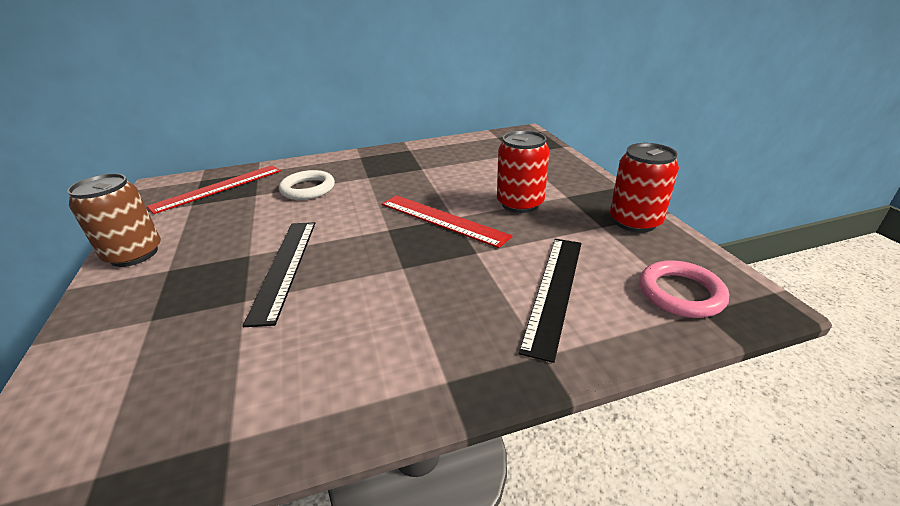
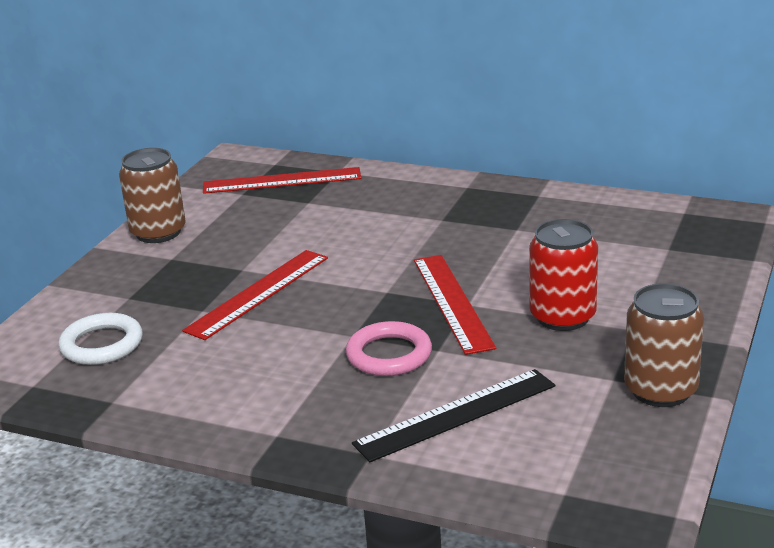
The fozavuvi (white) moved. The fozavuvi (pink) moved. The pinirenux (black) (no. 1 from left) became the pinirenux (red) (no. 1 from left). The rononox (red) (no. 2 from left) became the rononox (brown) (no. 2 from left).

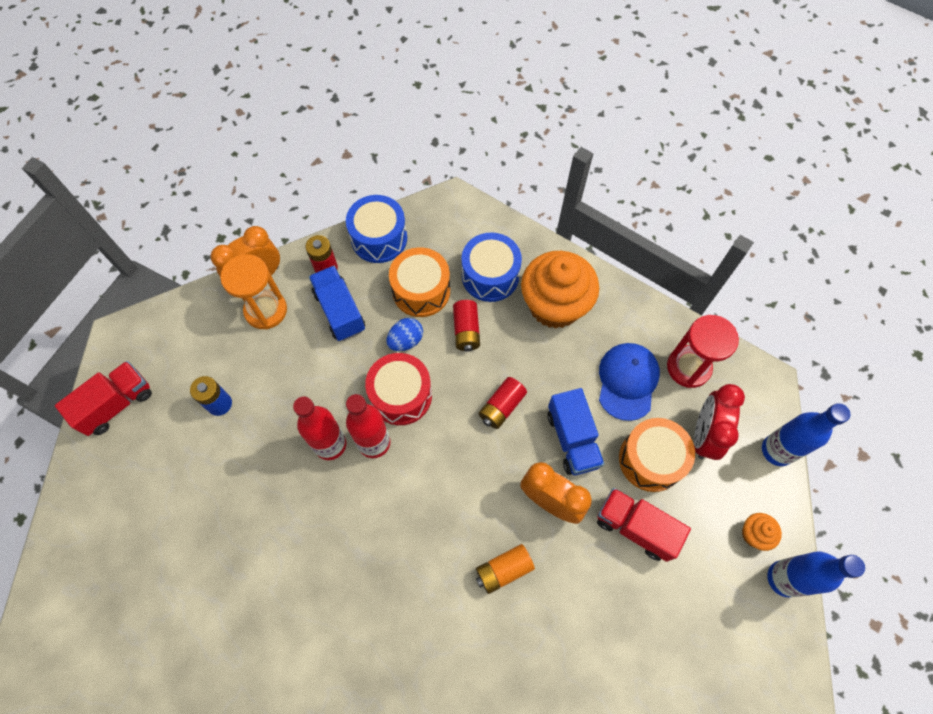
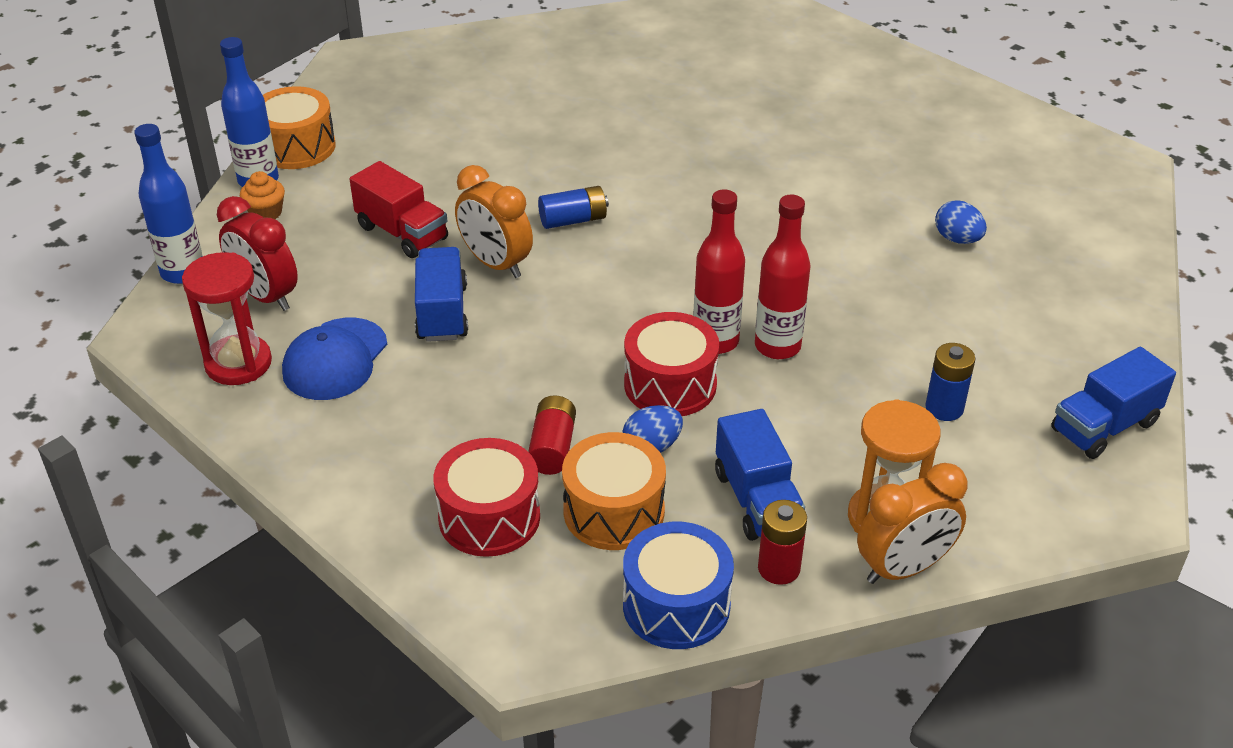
The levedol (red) (no. 3 from left) disappeared. The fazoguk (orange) (no. 1 from left) disappeared. The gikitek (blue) (no. 2 from left) appeared. The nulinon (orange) (no. 2 from left in the first image) moved. The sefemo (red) (no. 1 from left) became the sefemo (blue) (no. 3 from left). The nulinon (blue) (no. 2 from left) became the nulinon (red) (no. 1 from left). The levedol (orange) became the levedol (blue) (no. 1 from left). The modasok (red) turned 105 degrees clockwise.

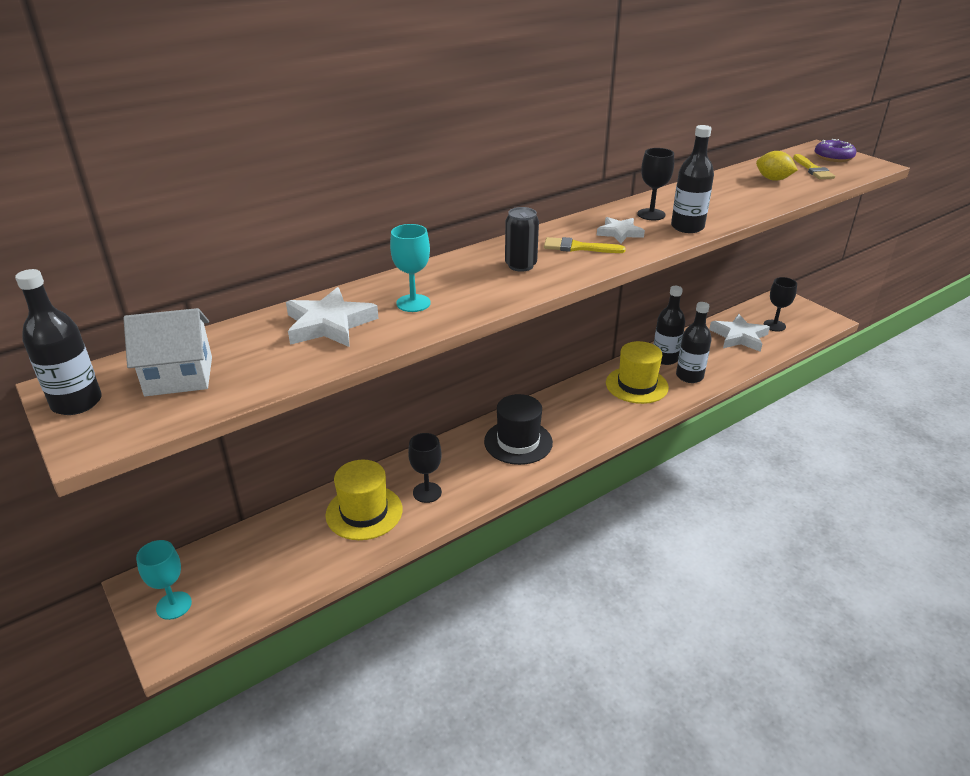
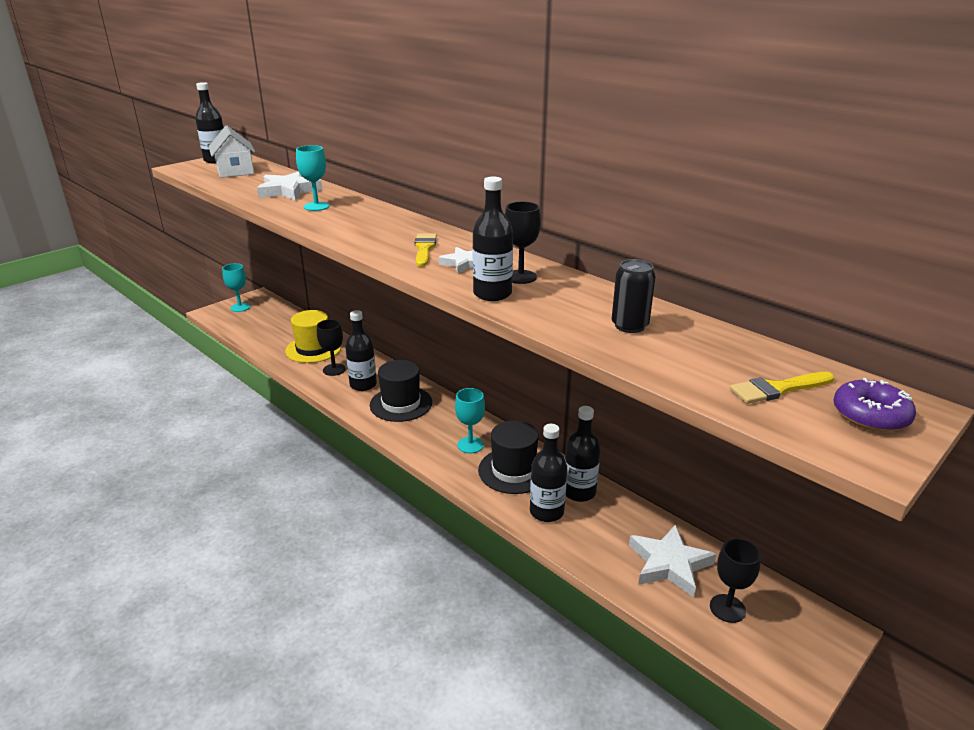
The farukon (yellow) disappeared. The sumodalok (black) (no. 2 from left) appeared. The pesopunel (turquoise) (no. 3 from left) appeared. The rononox (black) moved. The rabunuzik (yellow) (no. 2 from left) became the rabunuzik (black) (no. 2 from left).

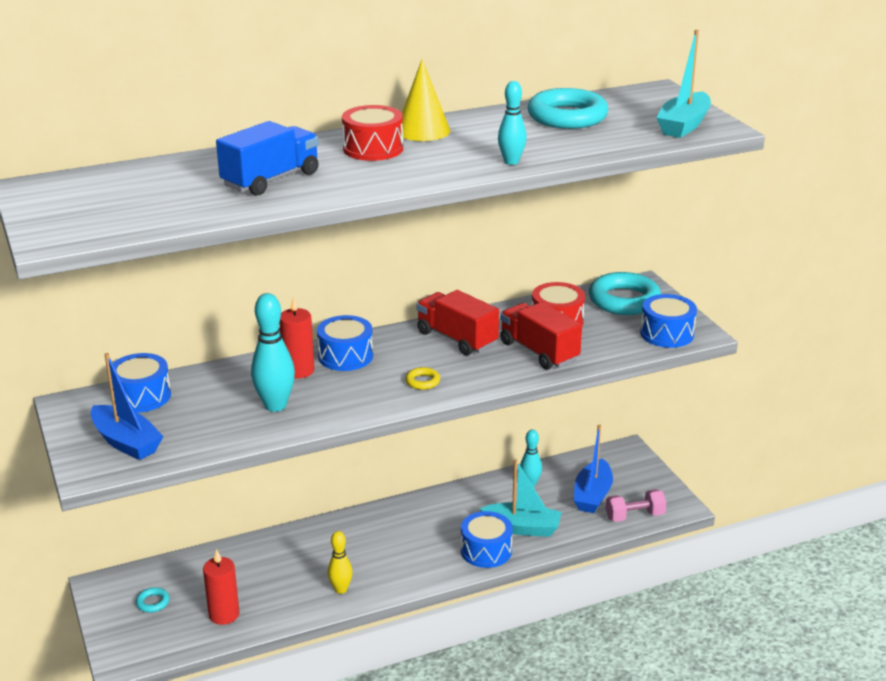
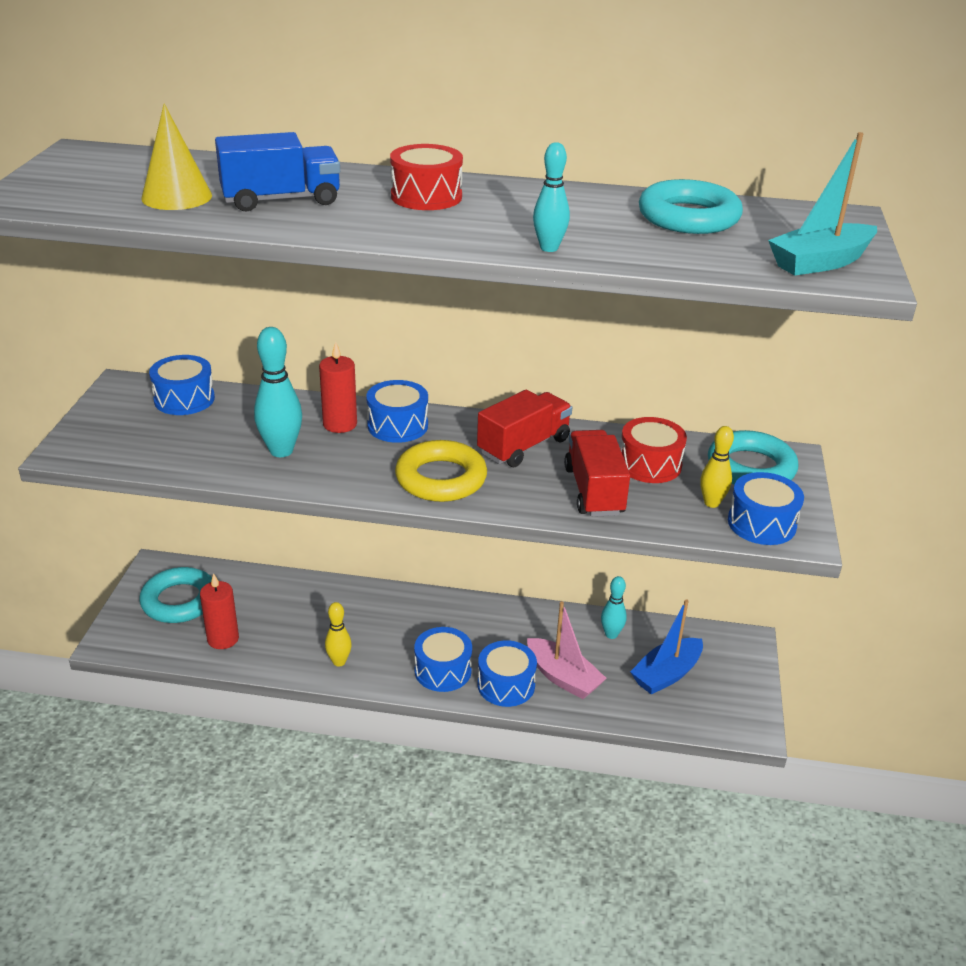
The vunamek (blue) (no. 1 from left) disappeared. The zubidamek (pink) disappeared. The nulinon (blue) (no. 3 from left) appeared. The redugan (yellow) (no. 2 from left) appeared. The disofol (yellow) moved. The vunamek (turquoise) (no. 1 from left) became the vunamek (pink). The sefemo (red) (no. 1 from left) turned 60 degrees clockwise. The fozavuvi (turquoise) (no. 1 from left) changed to 2.29 times the size. The fozavuvi (yellow) changed to 2.29 times the size.

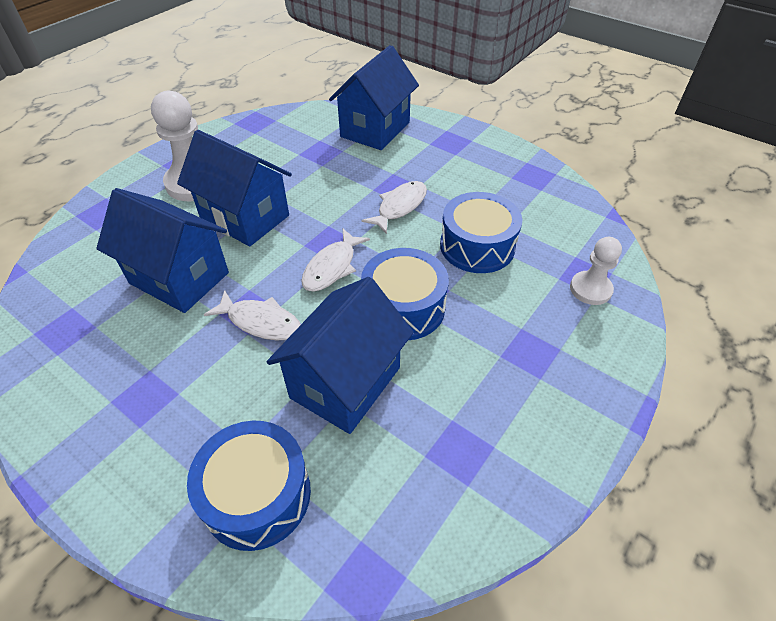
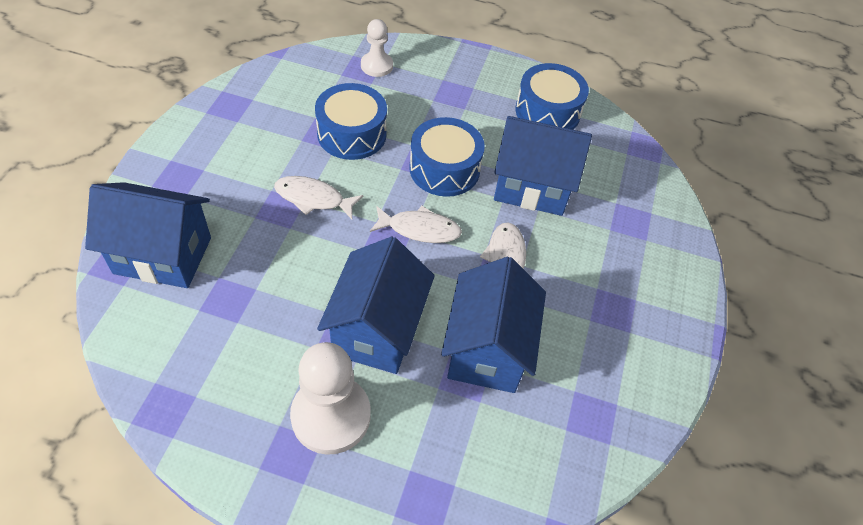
The nulinon (blue) (no. 1 from left in the first image) moved.

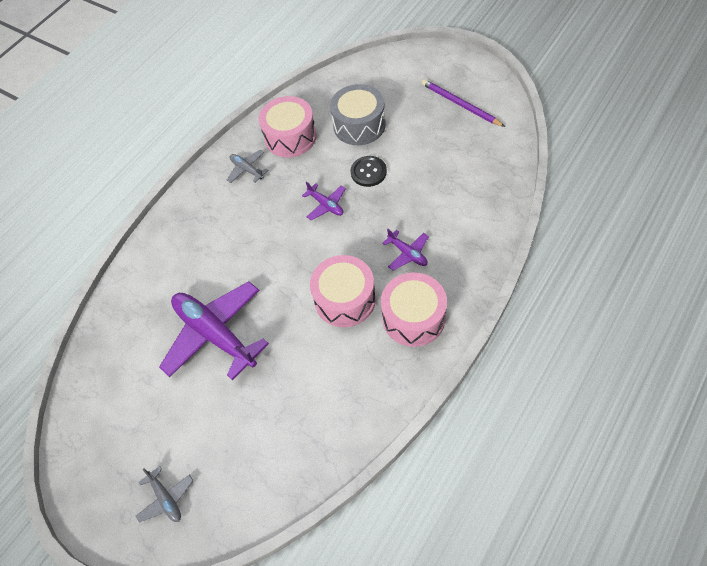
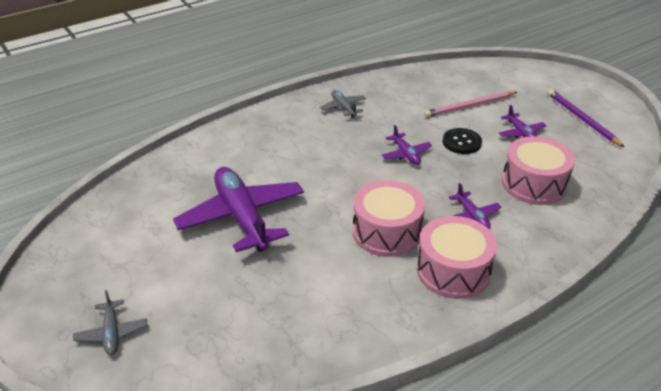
The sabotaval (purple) (no. 4 from left) appeared. The nulinon (pink) (no. 1 from left in the first image) moved. The nulinon (grey) was replaced by the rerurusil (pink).

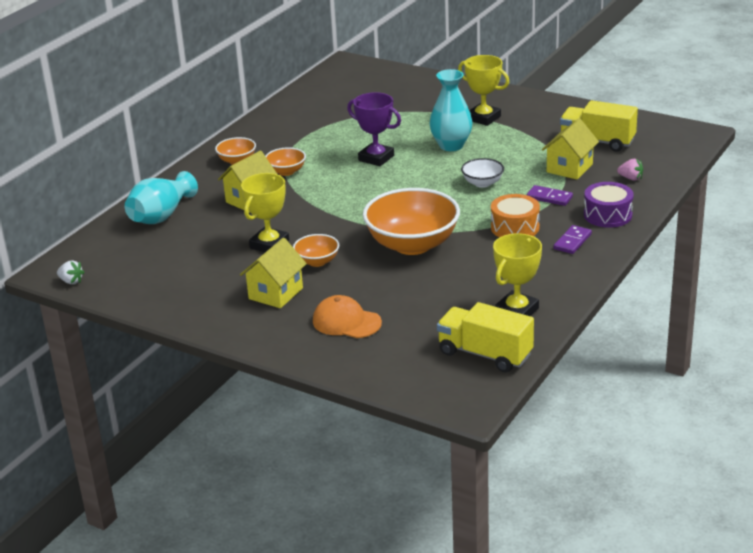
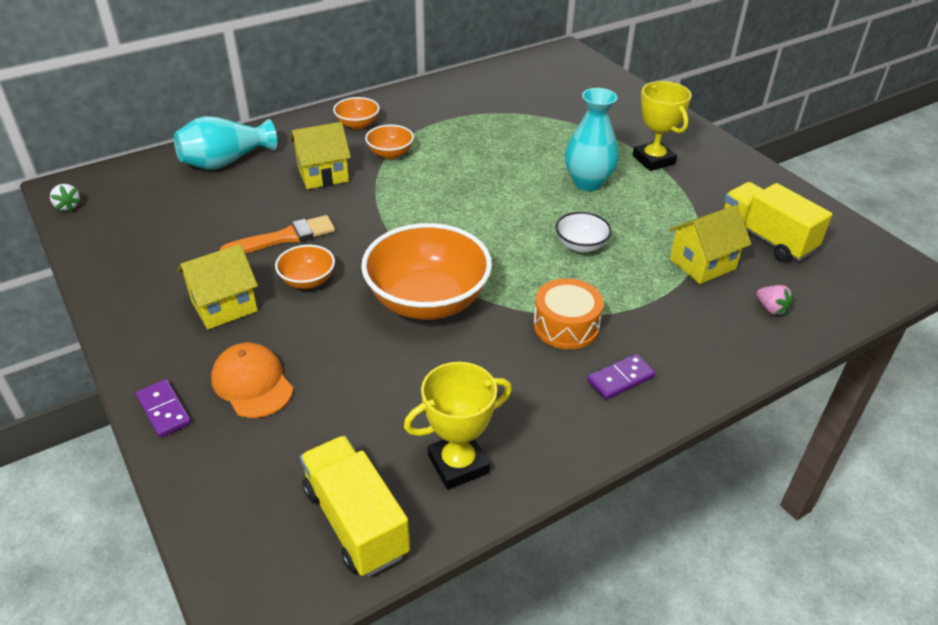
The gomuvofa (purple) disappeared. The nulinon (purple) disappeared. The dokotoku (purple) (no. 1 from left) moved. The gomuvofa (yellow) (no. 1 from left) was replaced by the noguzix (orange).

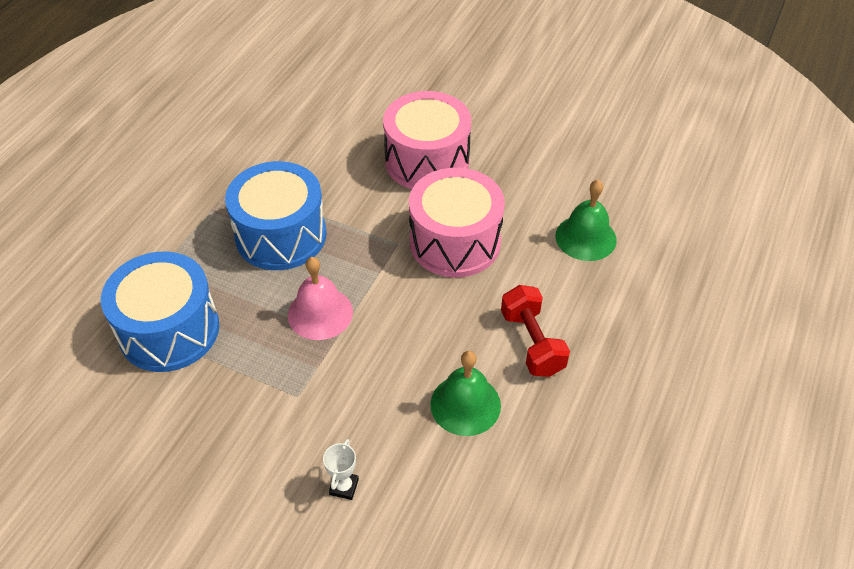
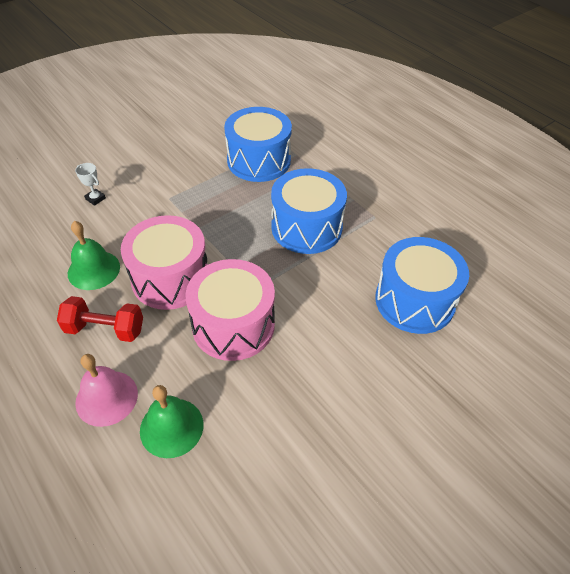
The nulinon (blue) (no. 3 from left) appeared. The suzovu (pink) moved. The nulinon (pink) (no. 1 from left) moved.

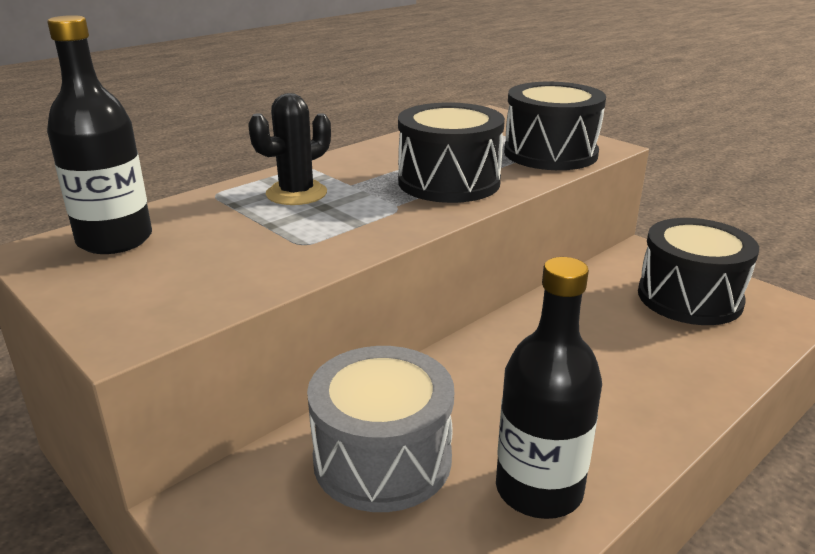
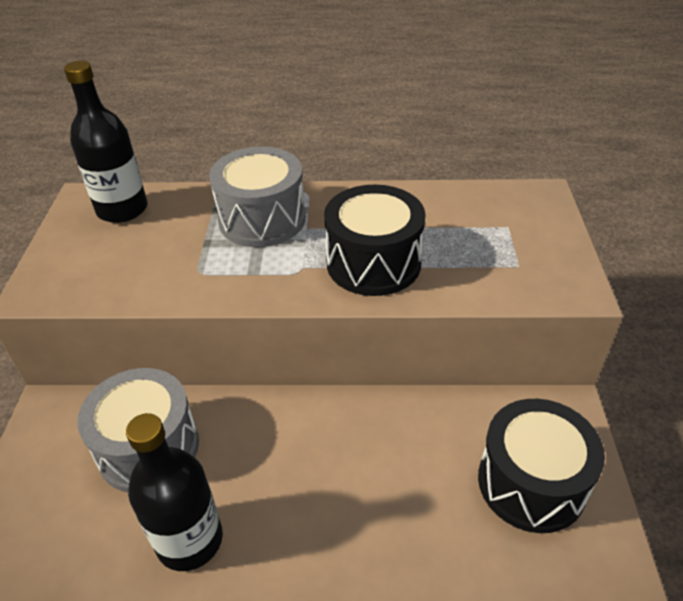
The nulinon (black) (no. 2 from left) disappeared. The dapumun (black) was replaced by the nulinon (grey) (no. 2 from left).

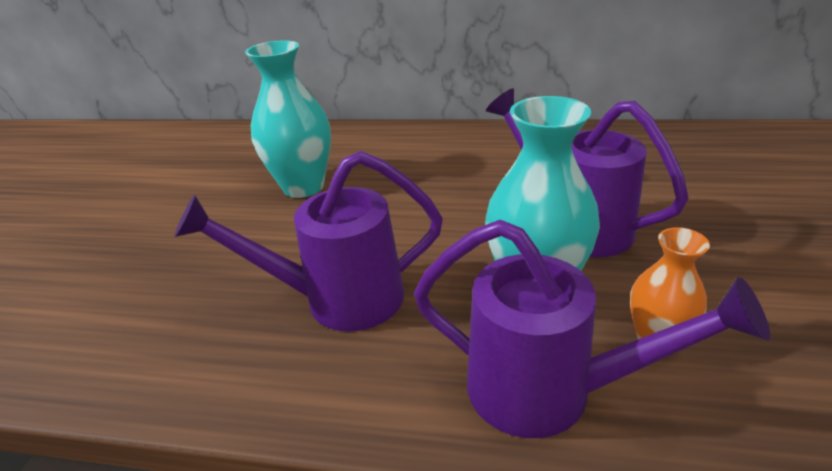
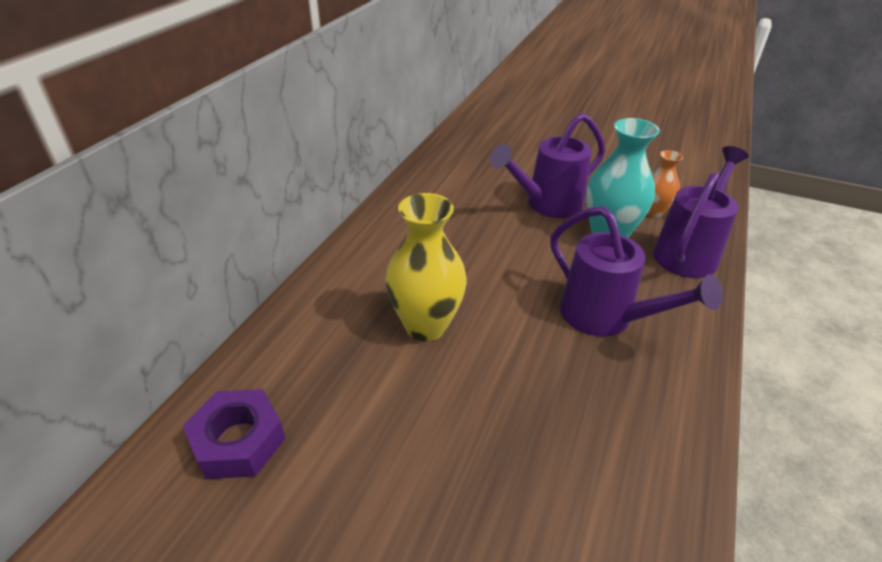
The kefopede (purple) appeared. The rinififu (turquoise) (no. 1 from left) became the rinififu (yellow). The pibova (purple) (no. 1 from left in the first image) turned 45 degrees counterclockwise.

